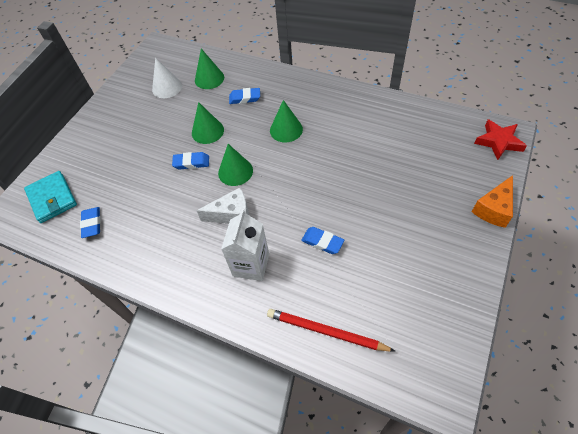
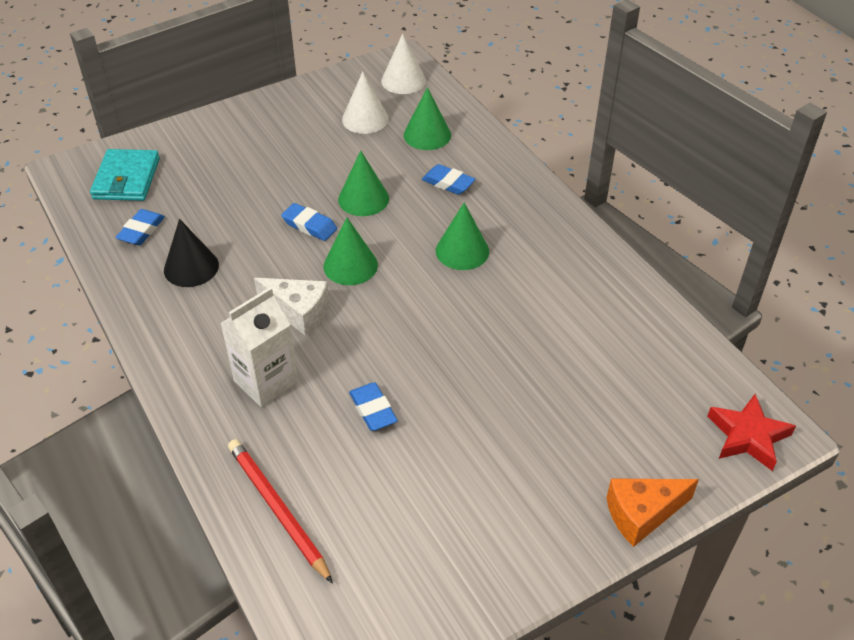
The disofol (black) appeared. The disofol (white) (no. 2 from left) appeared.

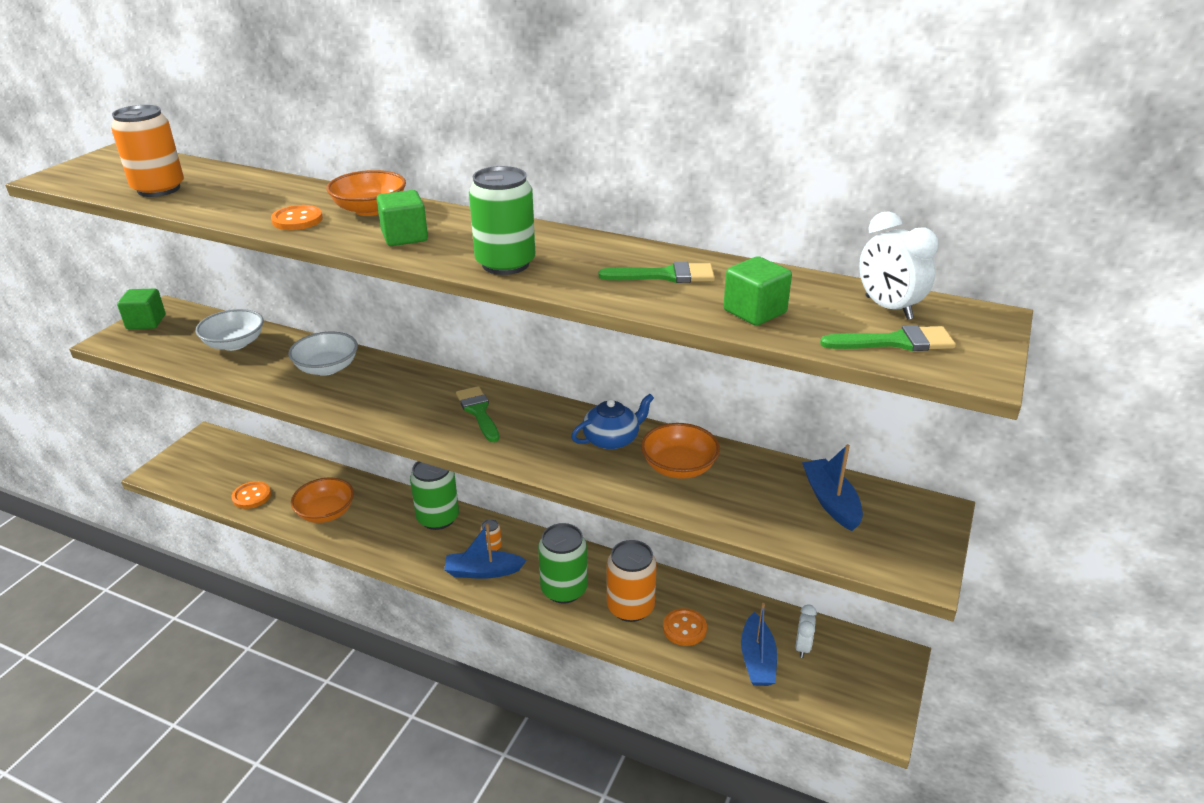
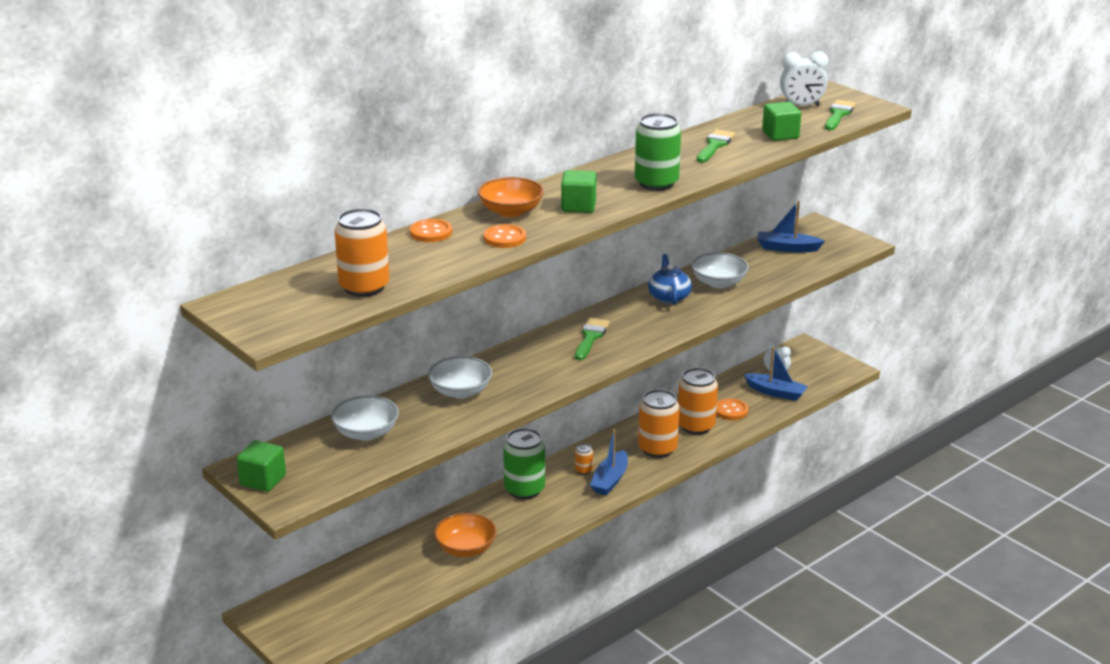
The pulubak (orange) (no. 1 from left) moved. The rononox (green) (no. 3 from left) became the rononox (orange) (no. 3 from left). The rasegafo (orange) (no. 3 from left) became the rasegafo (white) (no. 3 from left). The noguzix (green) (no. 1 from left) turned 105 degrees clockwise.

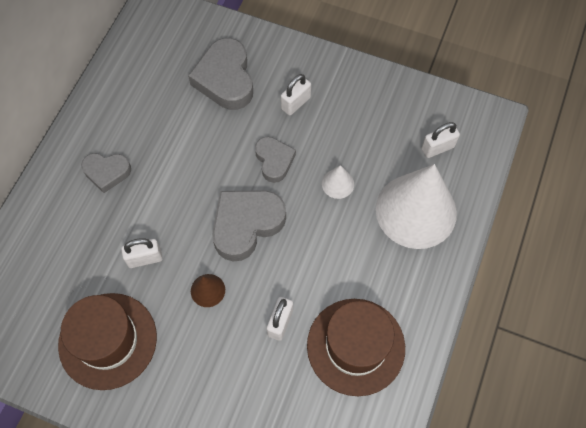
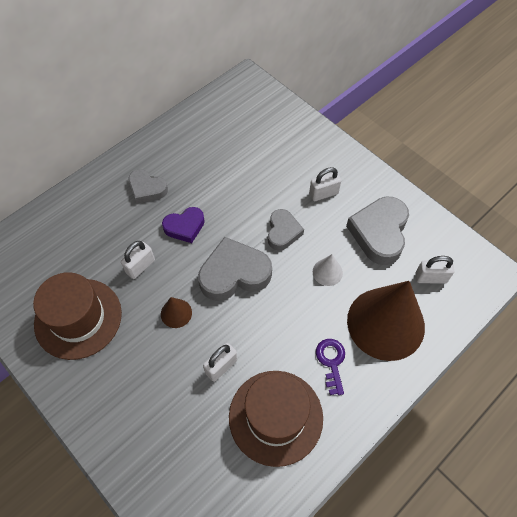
The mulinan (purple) appeared. The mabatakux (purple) appeared. The mulinan (grey) (no. 2 from left in the first image) moved. The disofol (white) (no. 2 from left) became the disofol (brown) (no. 2 from left). The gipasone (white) (no. 1 from left) turned 60 degrees counterclockwise.

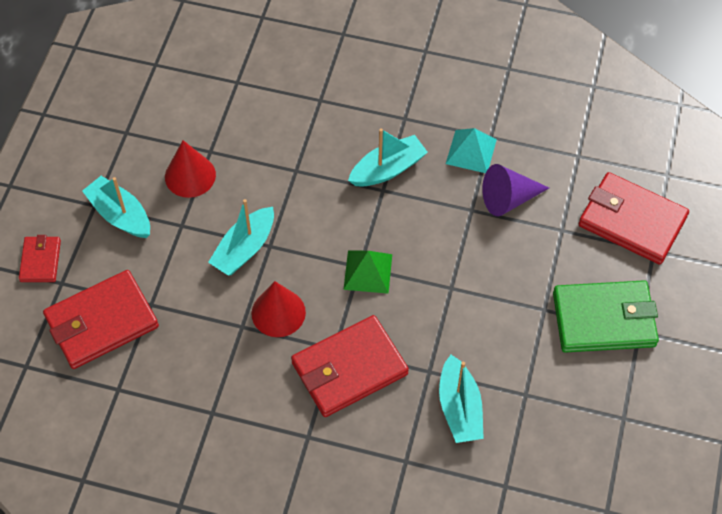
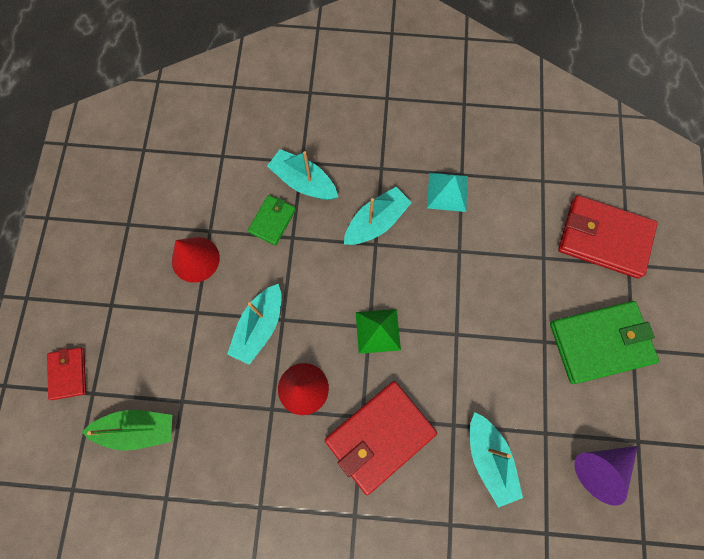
The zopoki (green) (no. 1 from left) appeared. The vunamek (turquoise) (no. 1 from left in the first image) moved. The disofol (purple) moved. The zopoki (red) (no. 2 from left) was replaced by the vunamek (green).

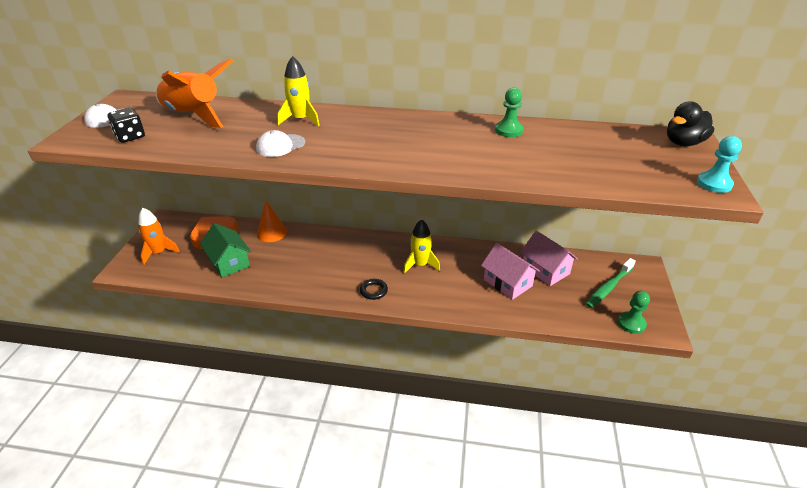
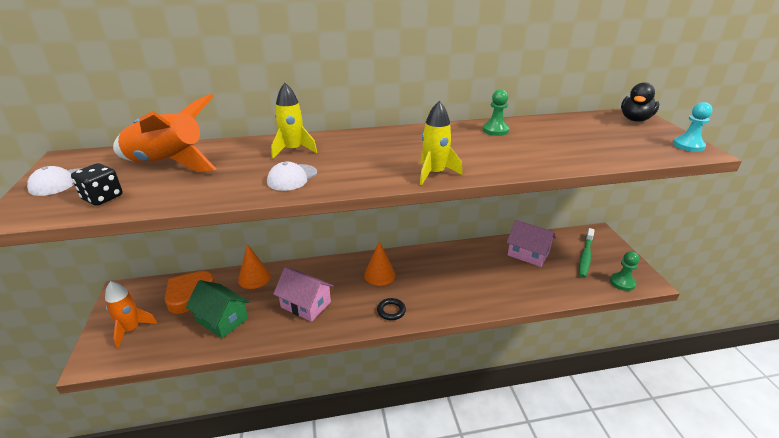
The disofol (orange) (no. 2 from left) appeared. The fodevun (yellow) (no. 2 from left) moved. The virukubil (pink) (no. 1 from left) moved.

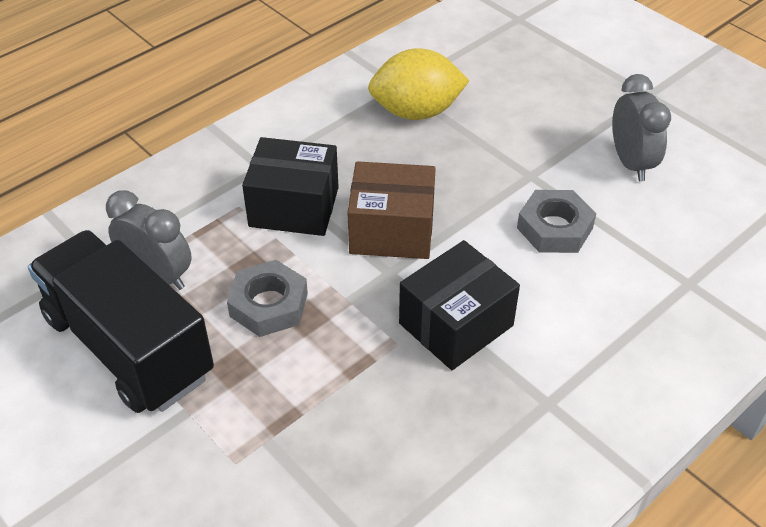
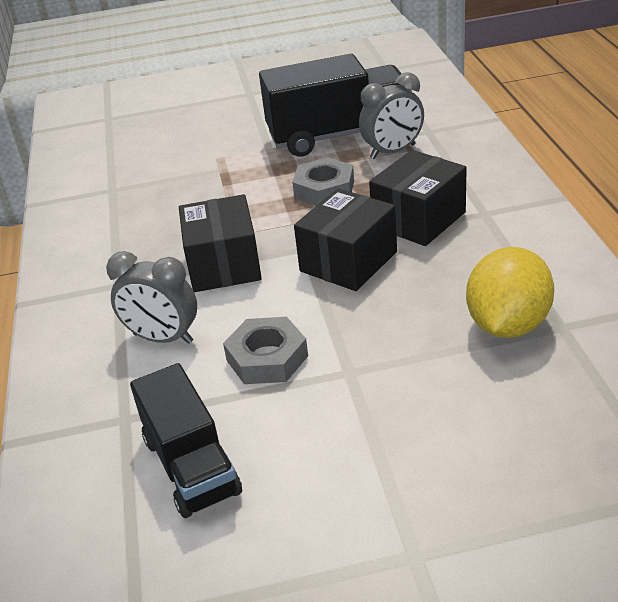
The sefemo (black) (no. 1 from left) appeared. The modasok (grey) (no. 2 from left in the first image) moved. The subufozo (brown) became the subufozo (black) (no. 2 from left).

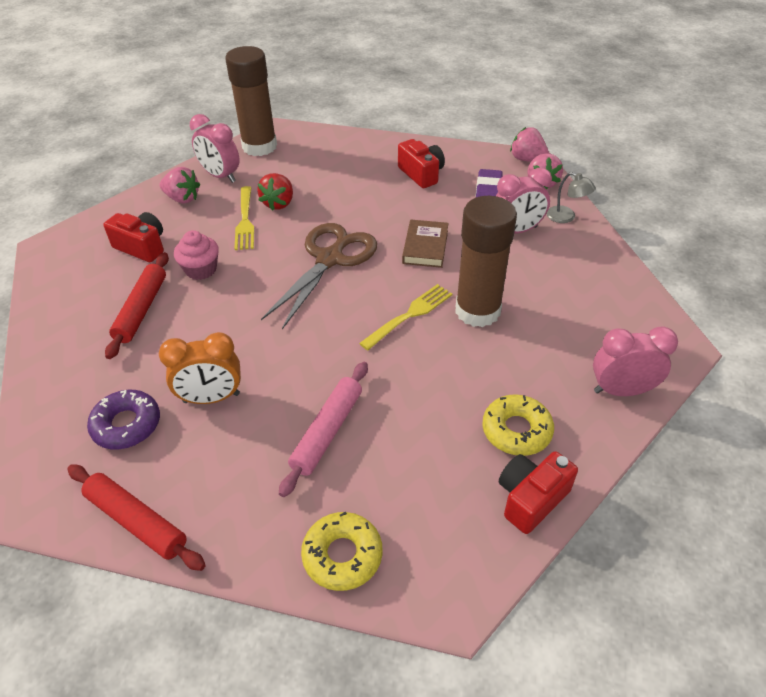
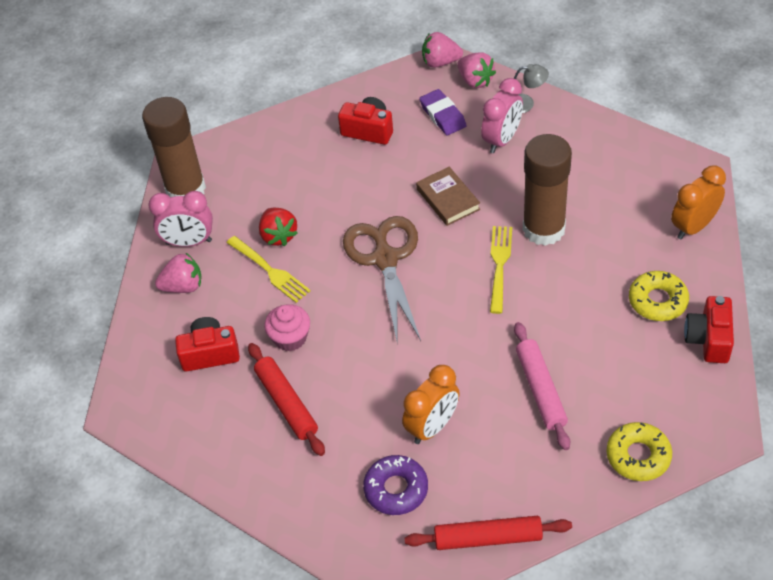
The modasok (pink) (no. 3 from left) became the modasok (orange) (no. 2 from left).

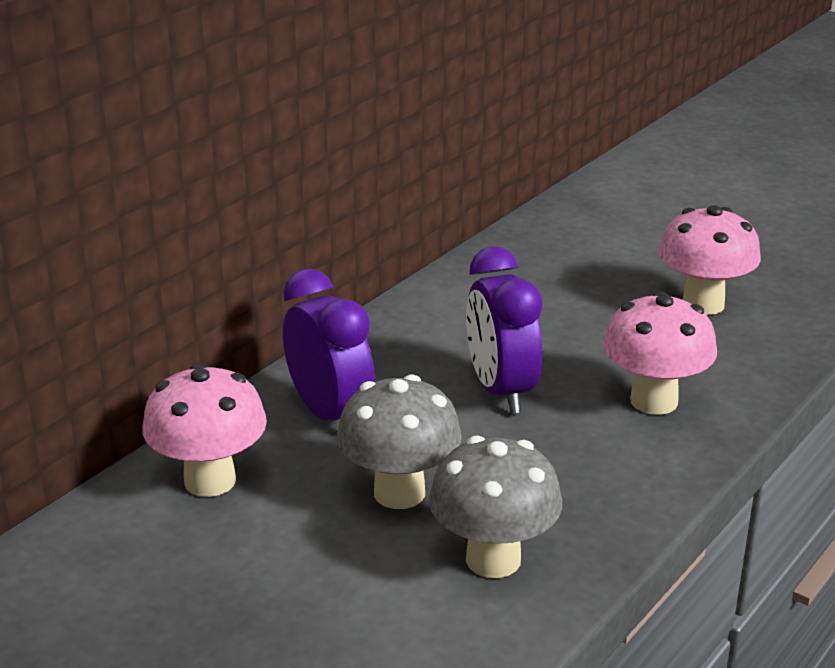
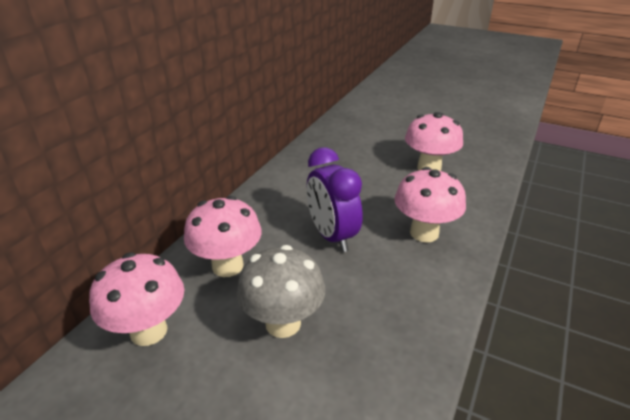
The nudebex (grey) (no. 2 from left) disappeared. The modasok (purple) (no. 1 from left) was replaced by the nudebex (pink) (no. 2 from left).

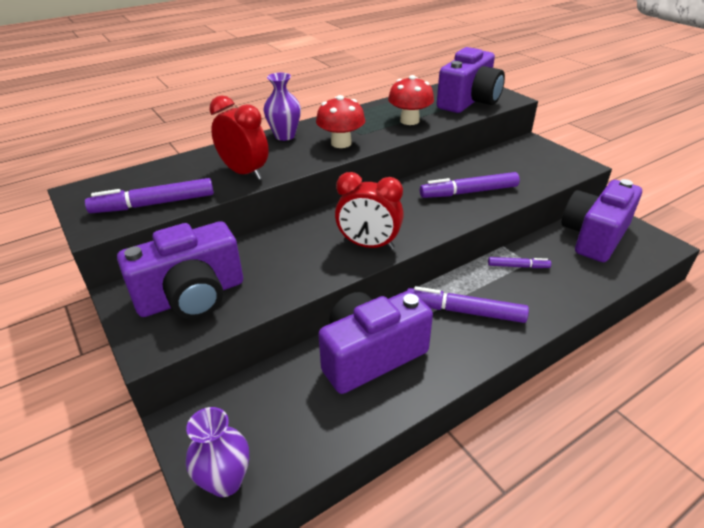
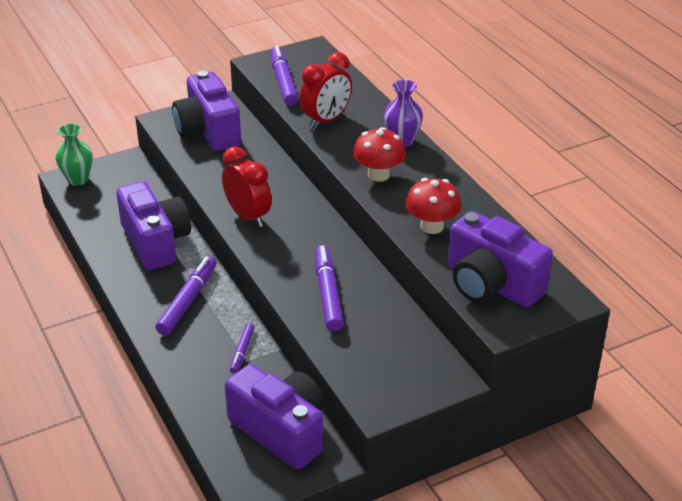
The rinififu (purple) (no. 1 from left) became the rinififu (green). The modasok (red) (no. 2 from left in the first image) turned 120 degrees clockwise.

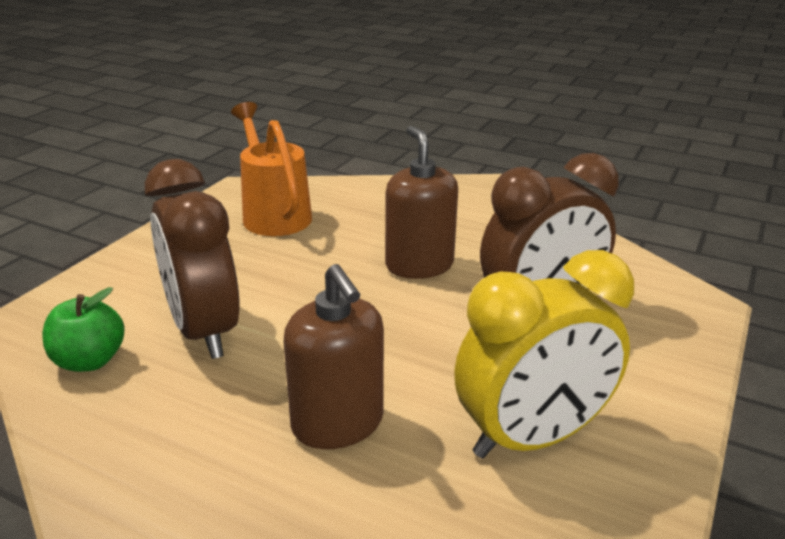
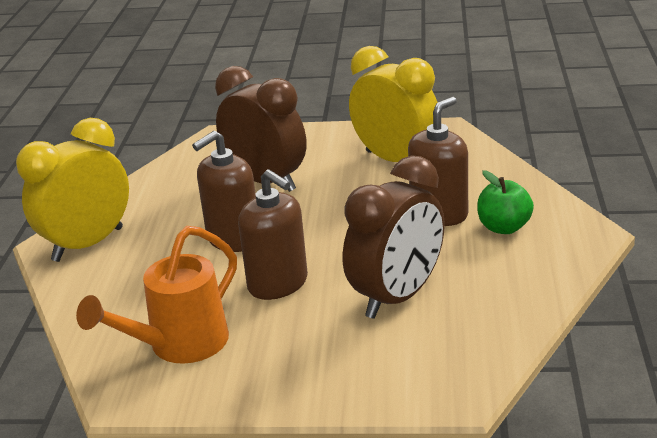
The modasok (yellow) (no. 1 from left) appeared. The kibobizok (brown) (no. 2 from left) appeared. The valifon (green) moved.

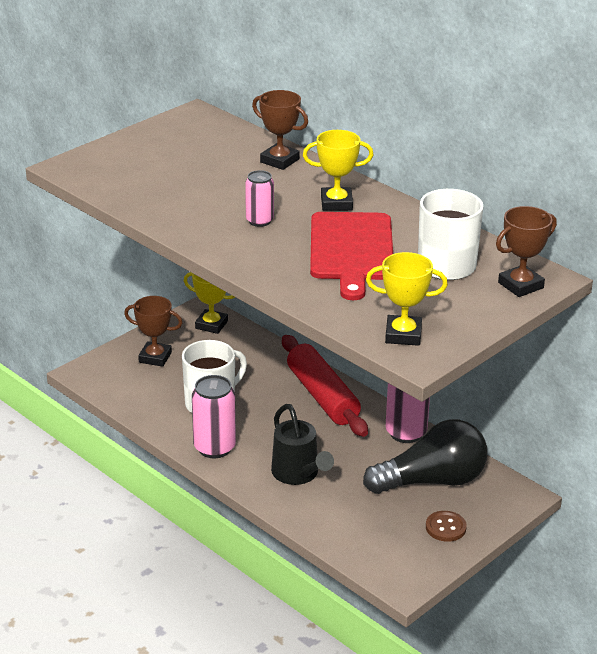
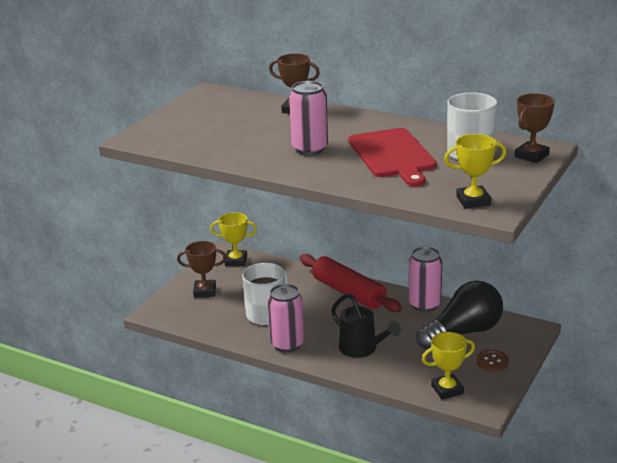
The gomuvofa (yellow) (no. 2 from left) moved. The rononox (pink) (no. 2 from left) changed to 1.64 times the size.

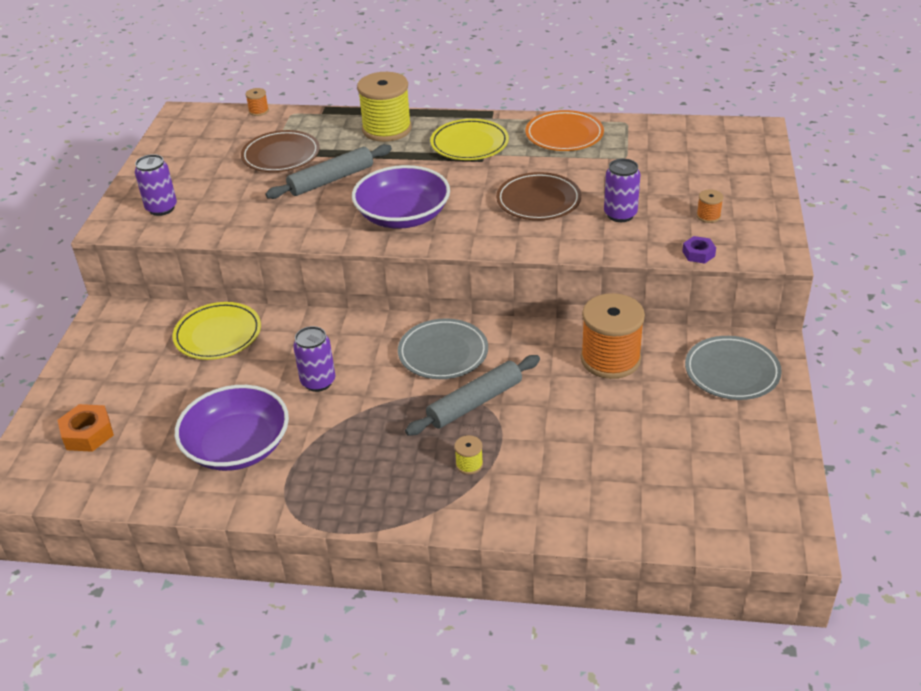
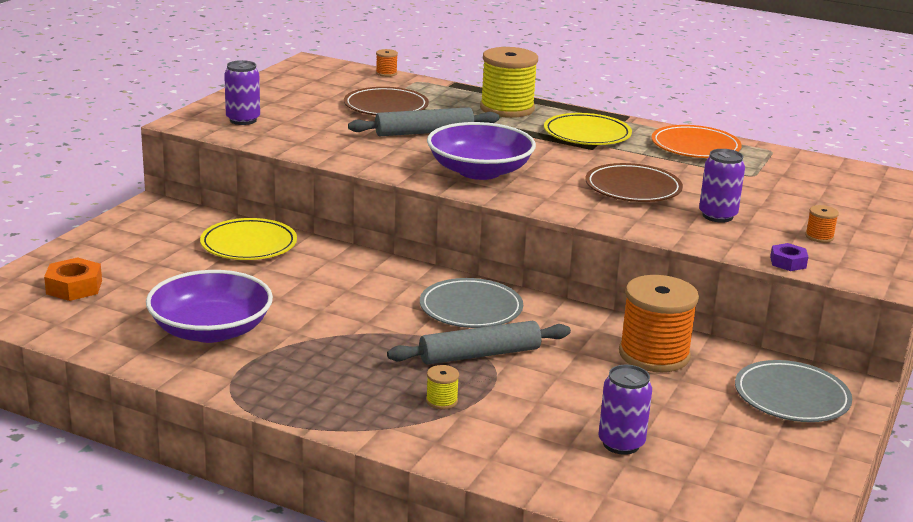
The rononox (purple) (no. 2 from left) moved.

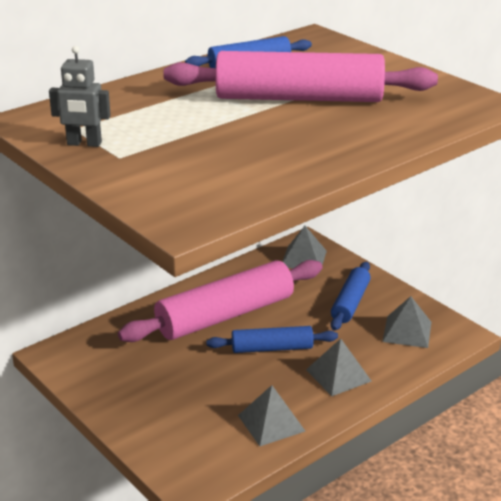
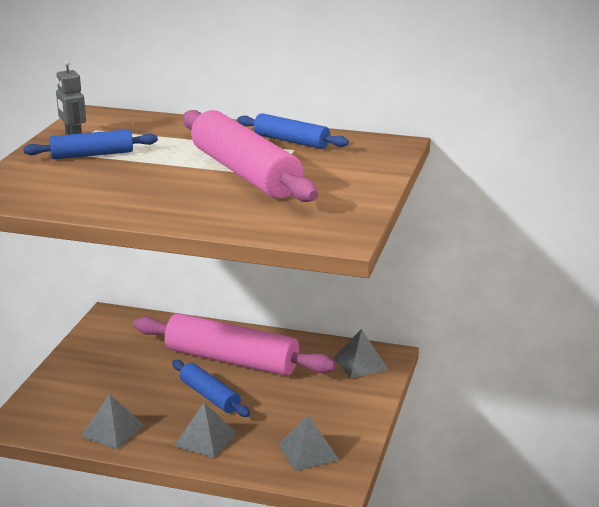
The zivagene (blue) (no. 3 from left in the first image) moved.

